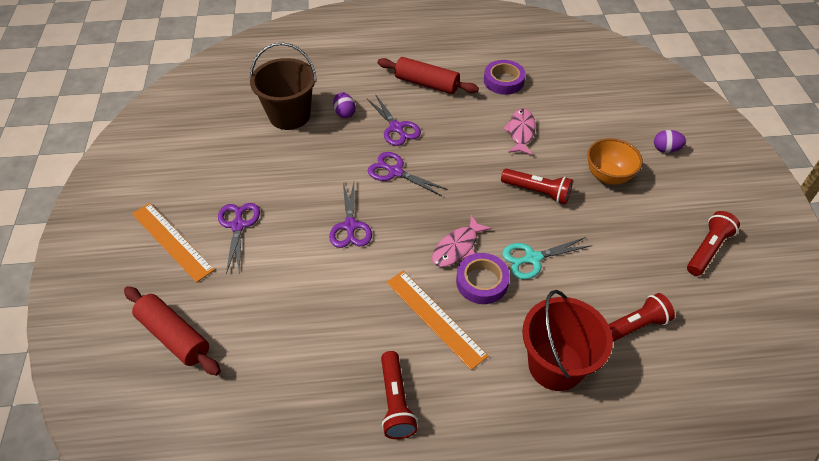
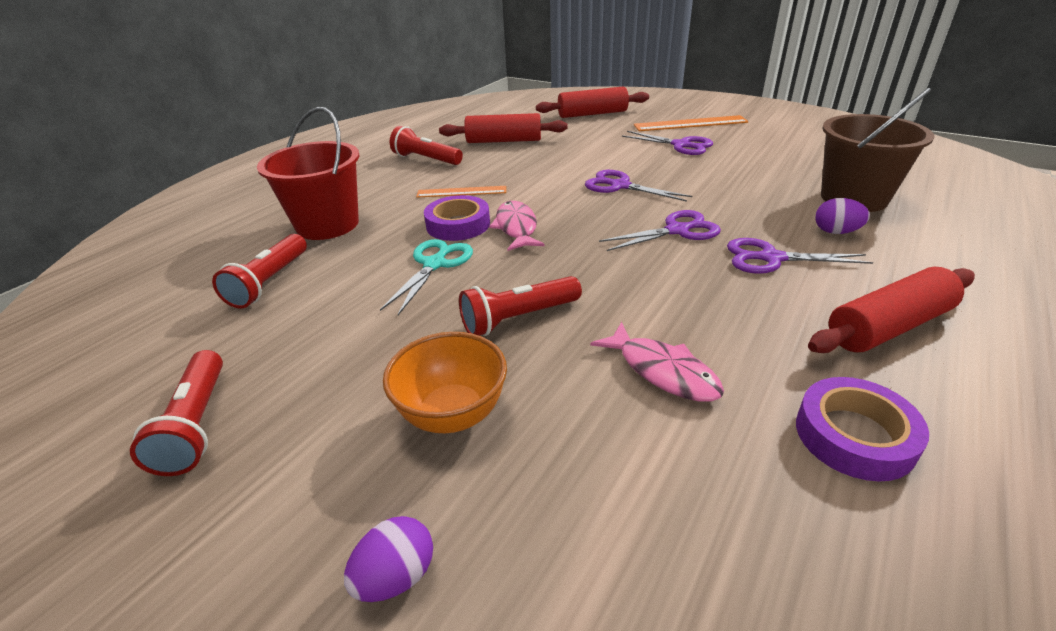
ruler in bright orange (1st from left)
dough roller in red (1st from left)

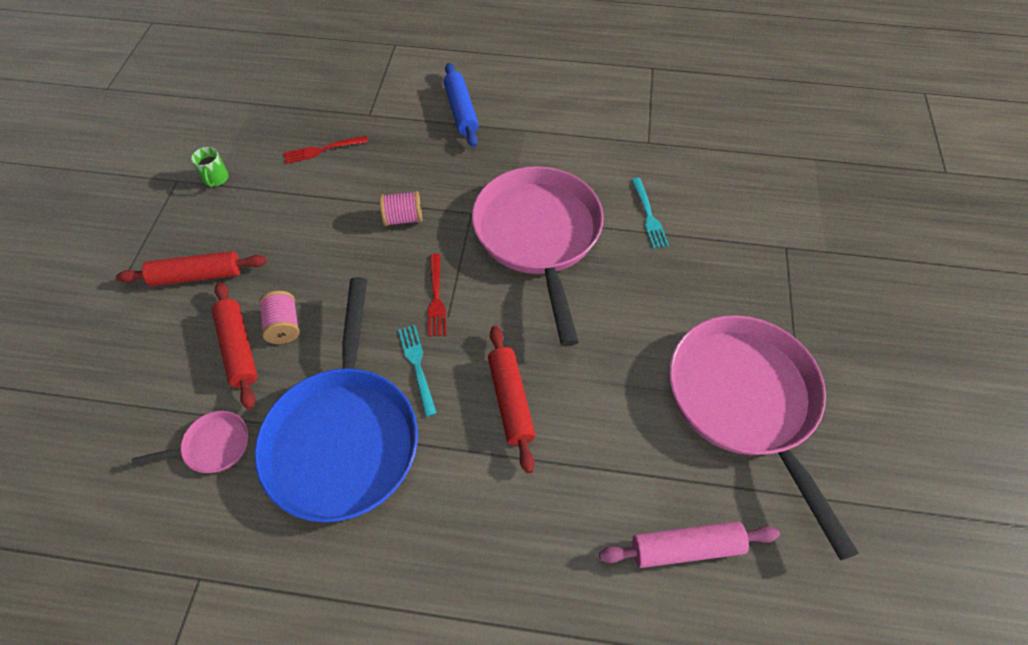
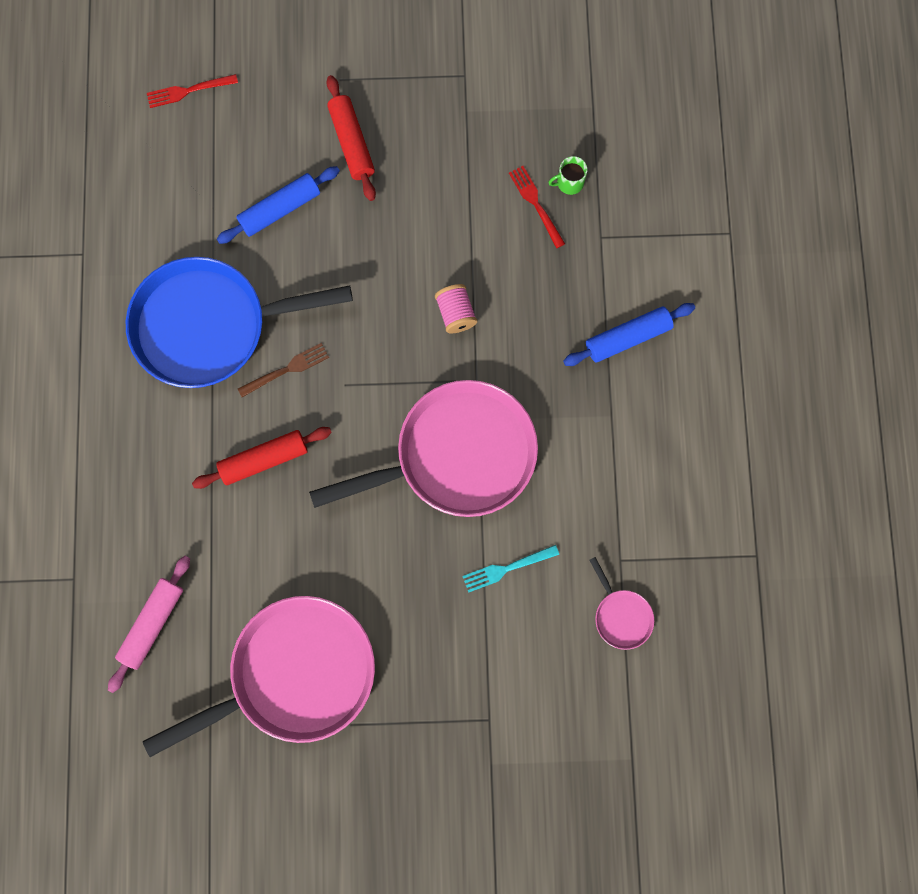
tea mug in green
fork in red (1st from left)
dough roller in cobalt (1st from left)
spool in rose-pink (1st from left in the first image)
fork in russet
frying pan in rose-pink (3rd from left)
dough roller in rose-pink

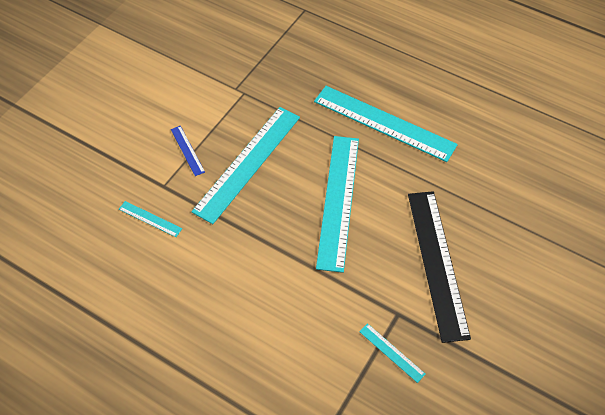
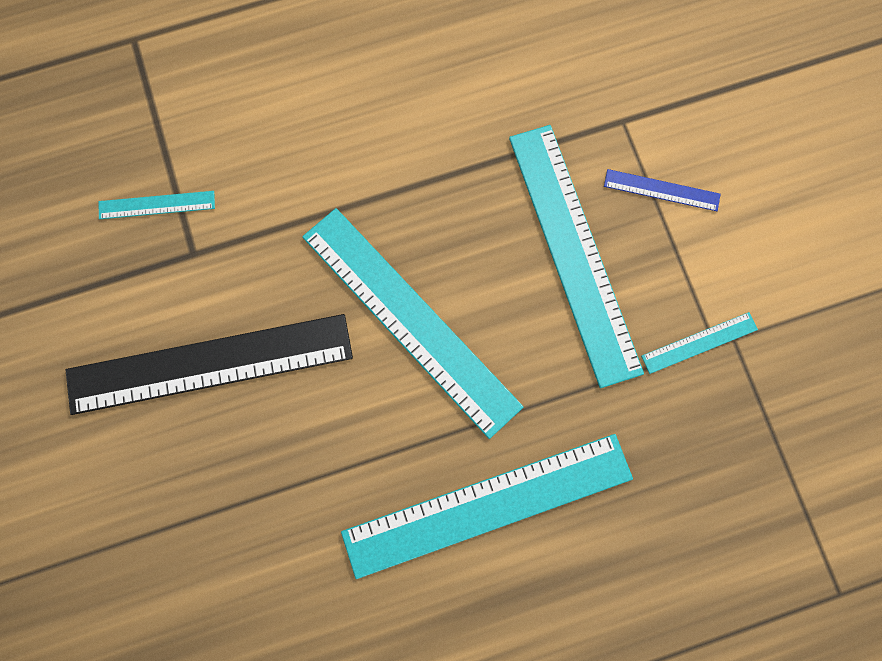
ruler in ebony
ruler in turquoise (5th from left)

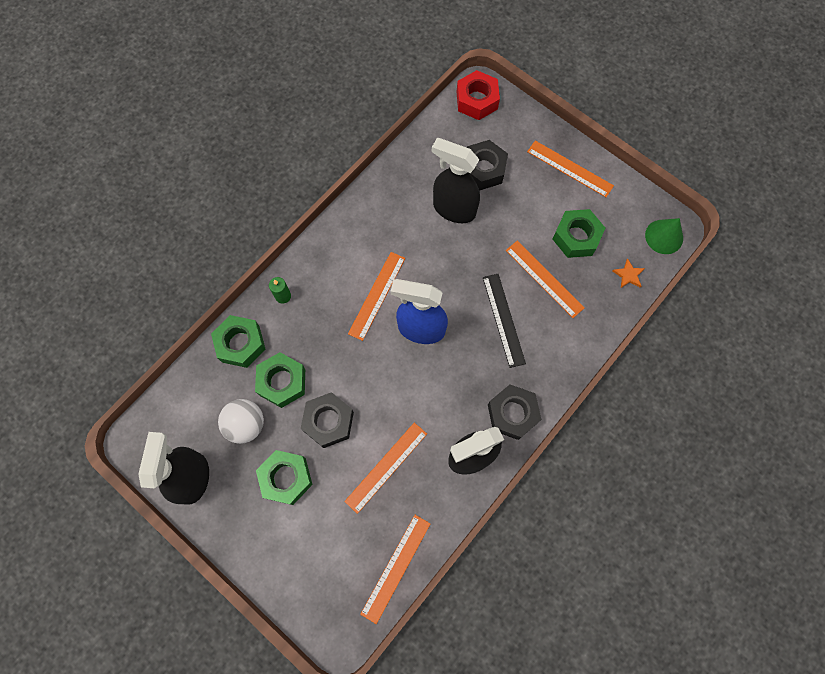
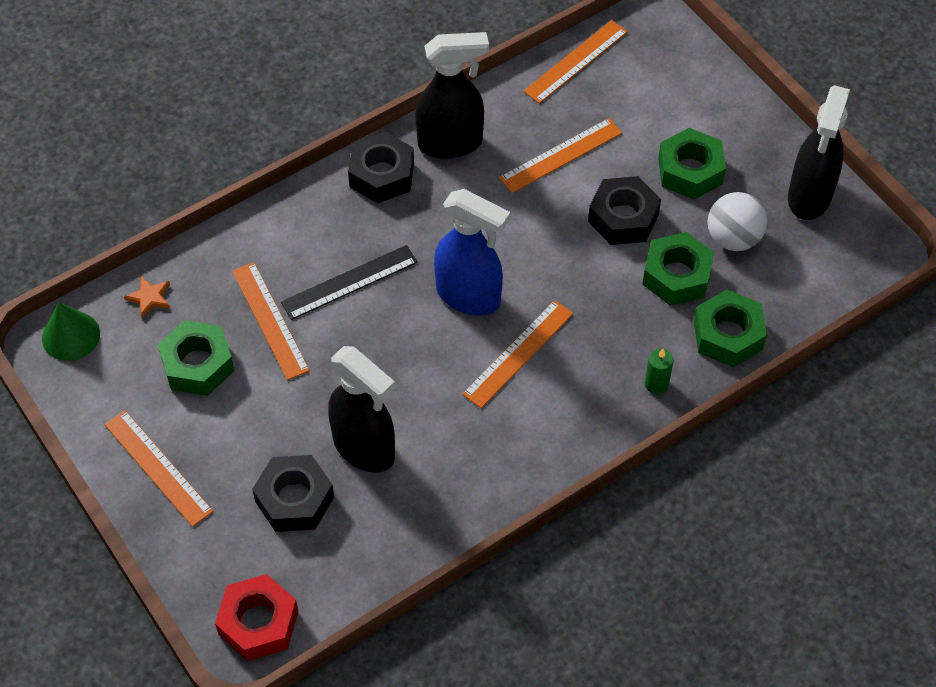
ruler in ebony

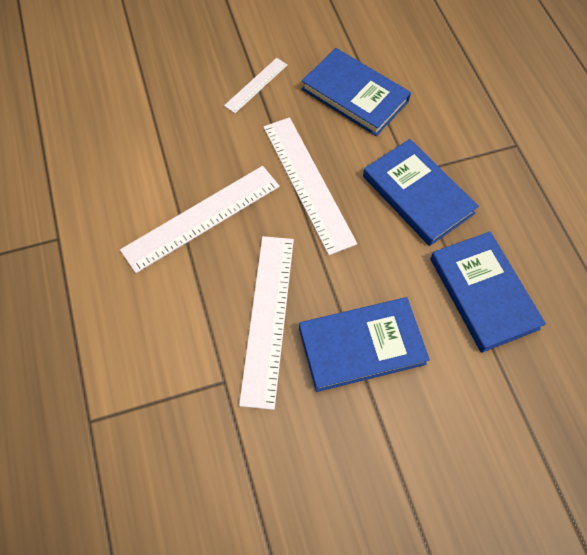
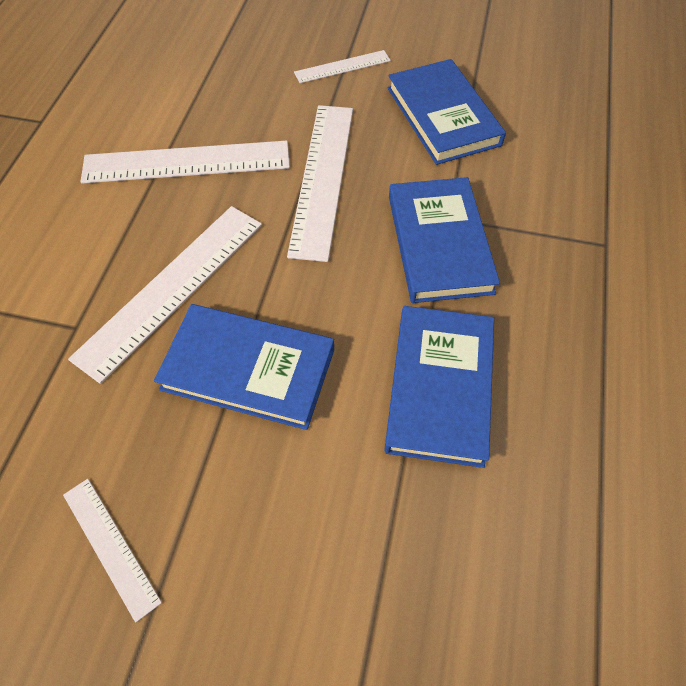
ruler in snow-white (1st from left)

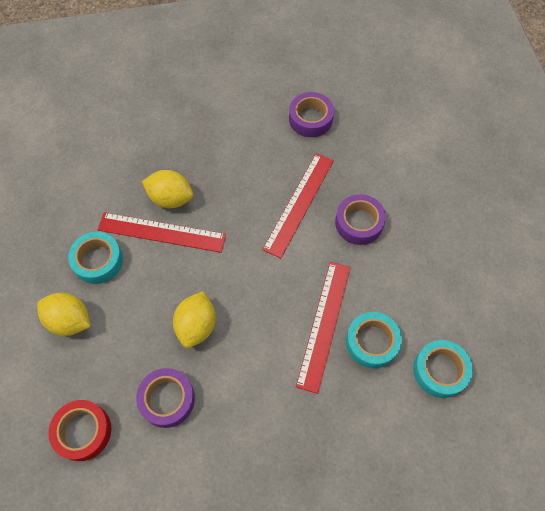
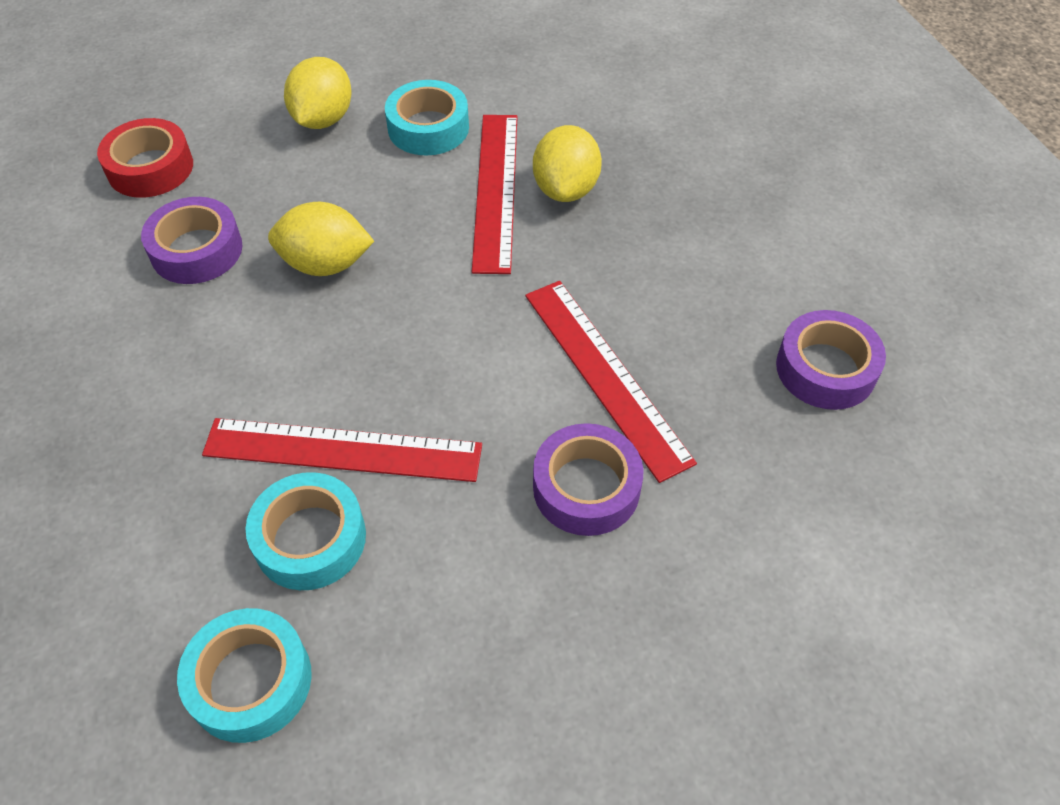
ruler in red (3rd from left)

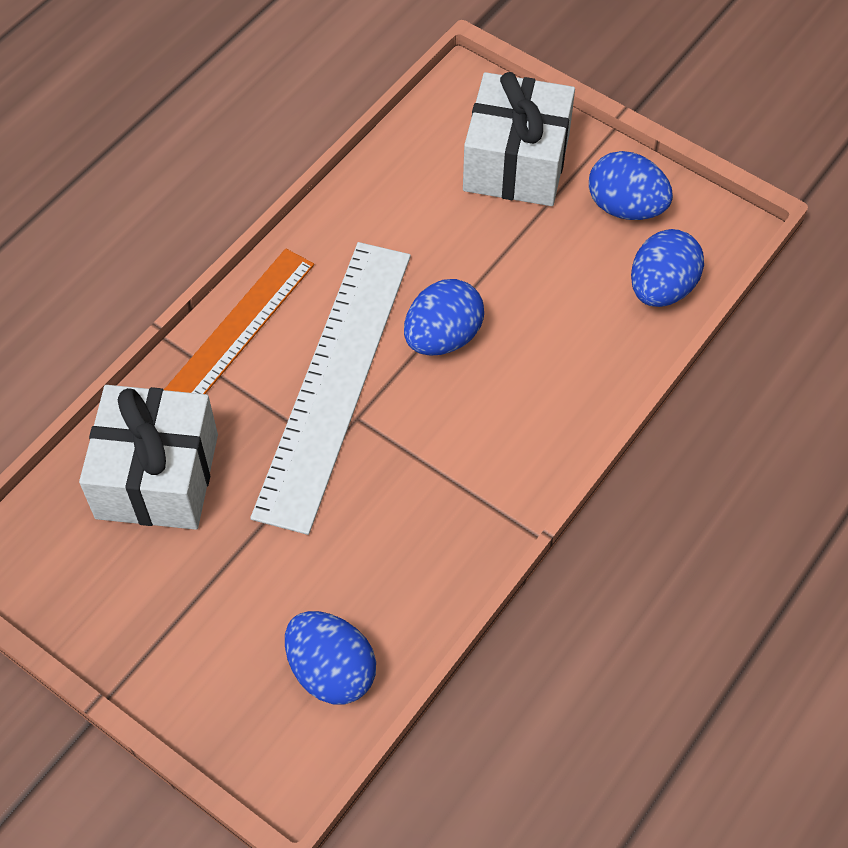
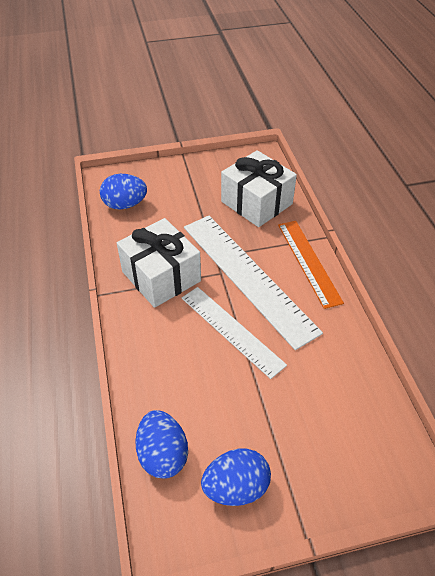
gift in snow-white (1st from left)
ruler in snow-white (1st from left)

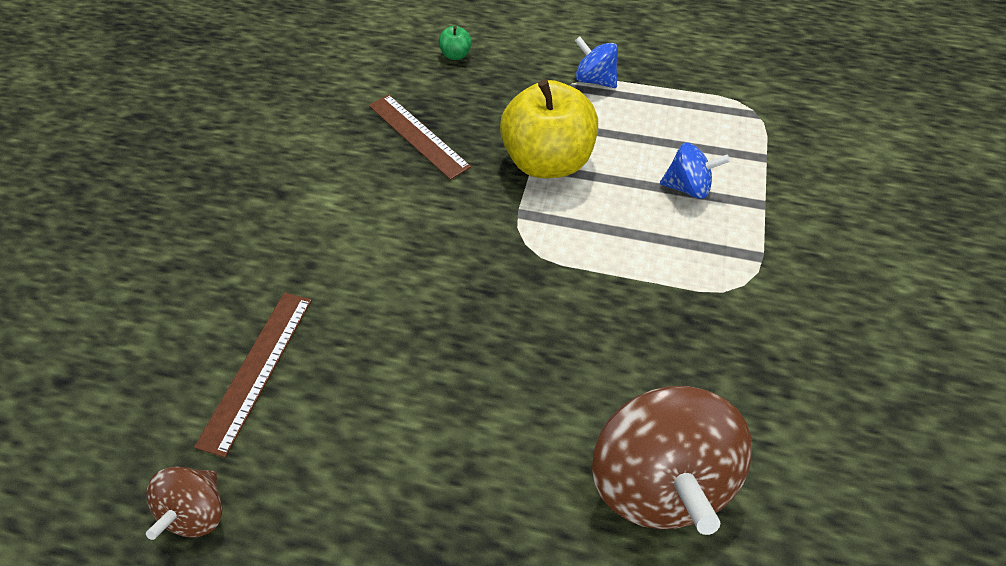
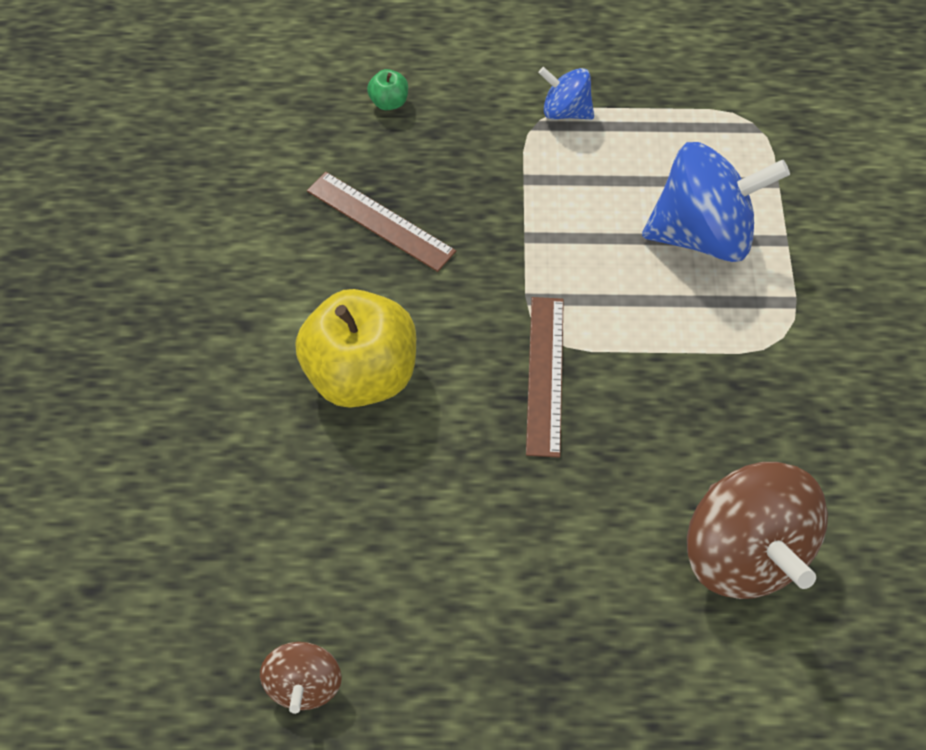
toy apple in golden
toy top in cobalt (2nd from left)
ruler in russet (2nd from left)

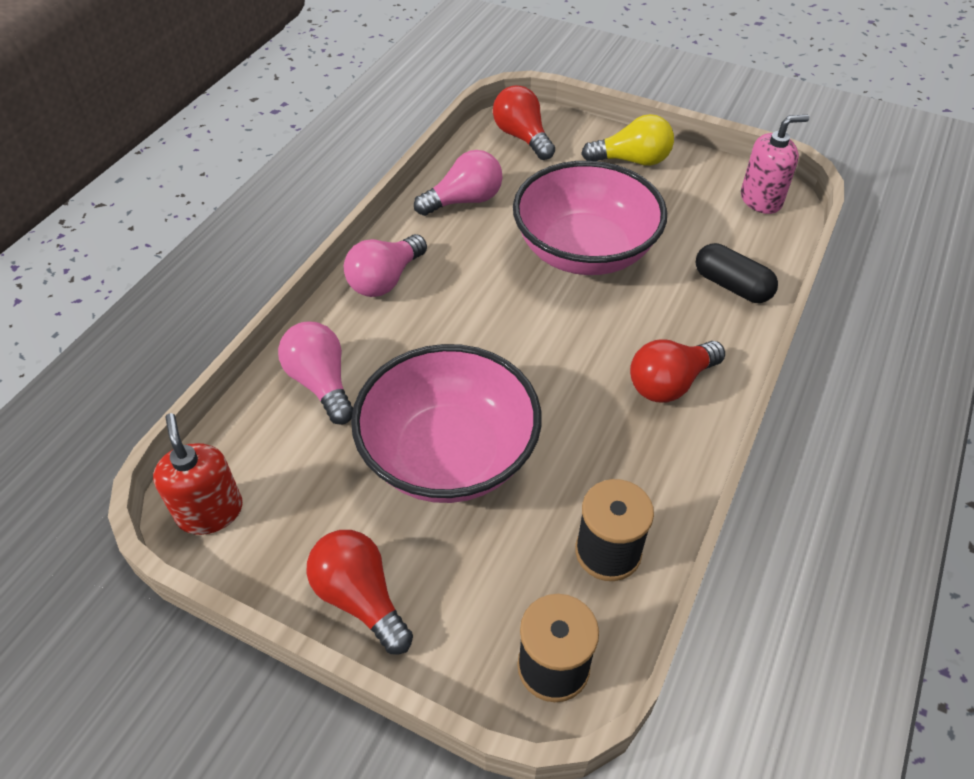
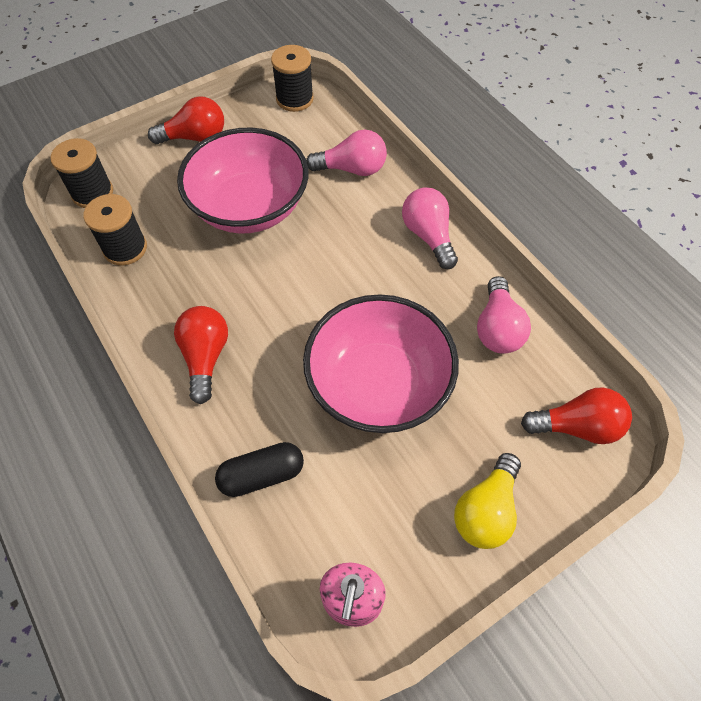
spool in ebony (3rd from left)

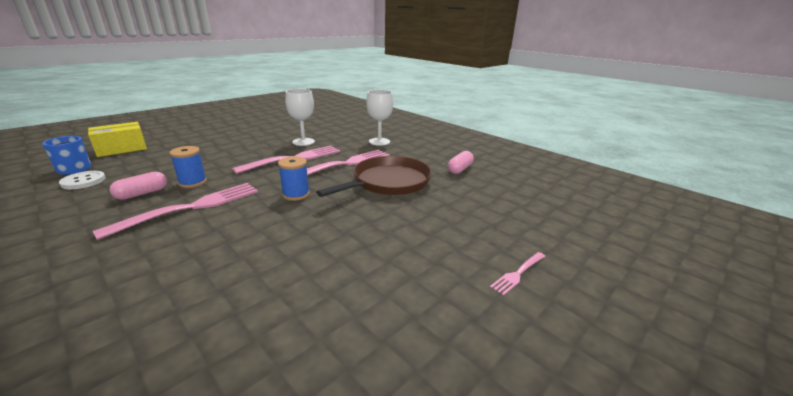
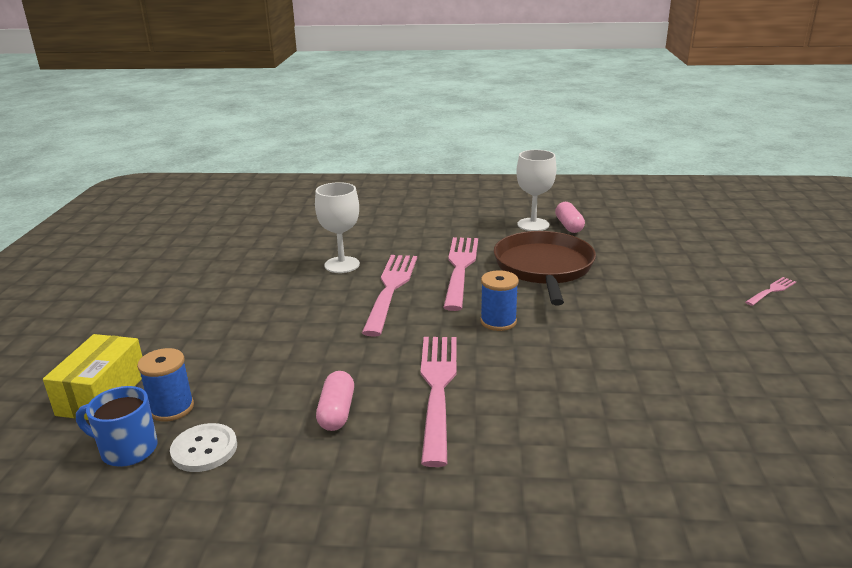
wine glass in snow-white (2nd from left)
spool in cobalt (1st from left)
fork in rose-pink (4th from left)

